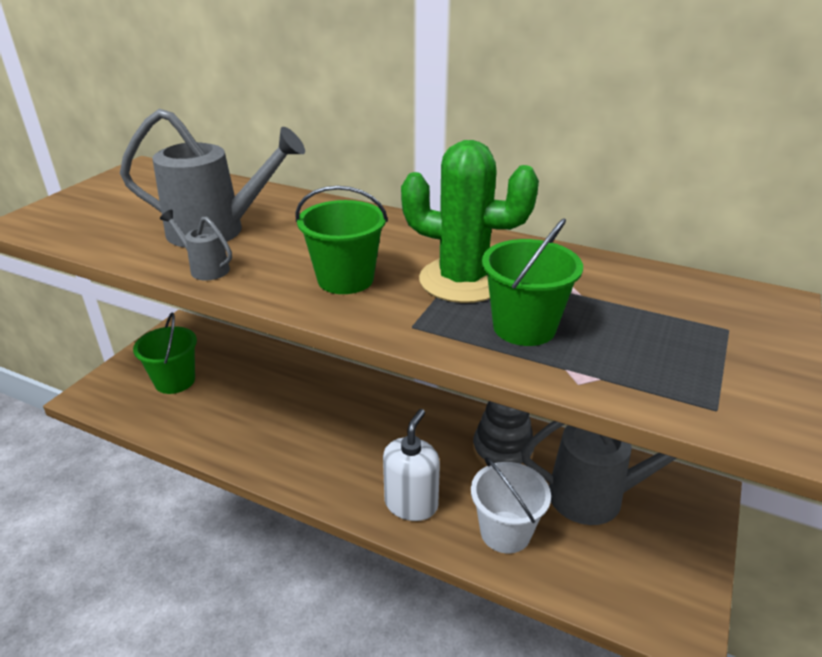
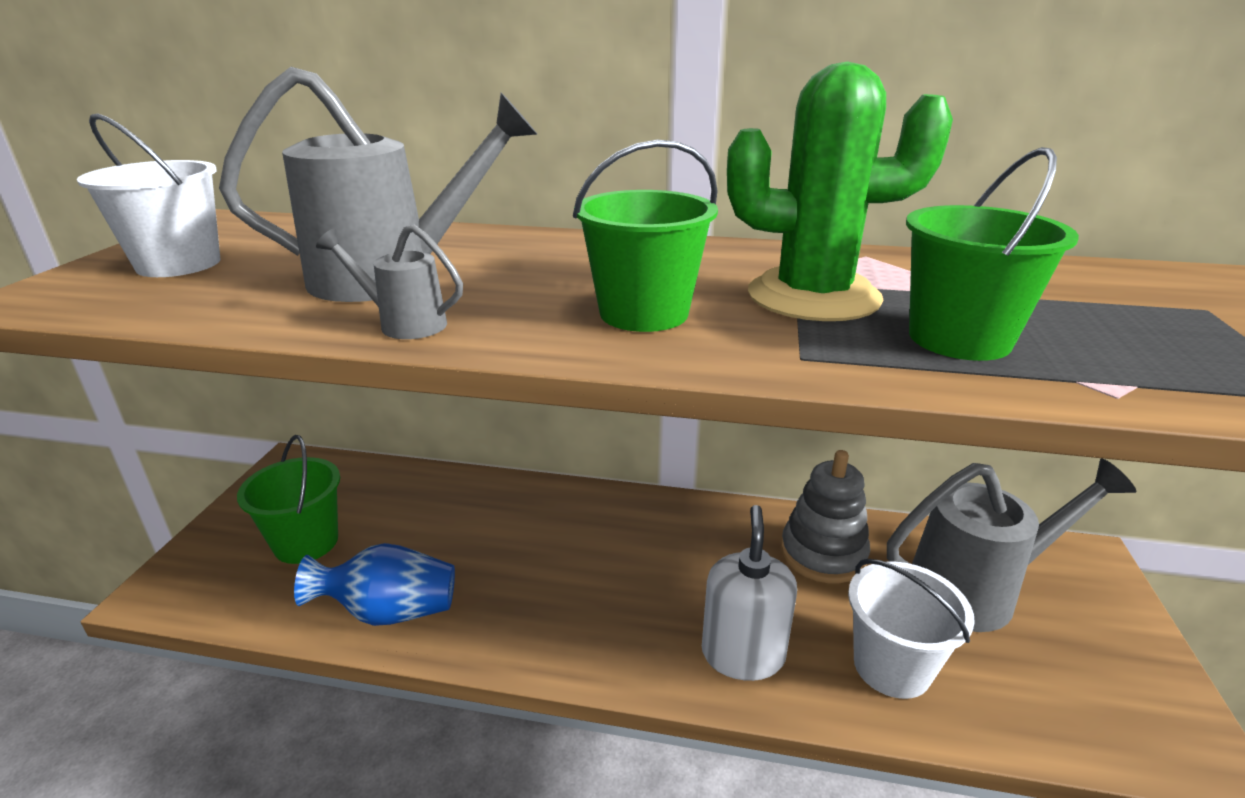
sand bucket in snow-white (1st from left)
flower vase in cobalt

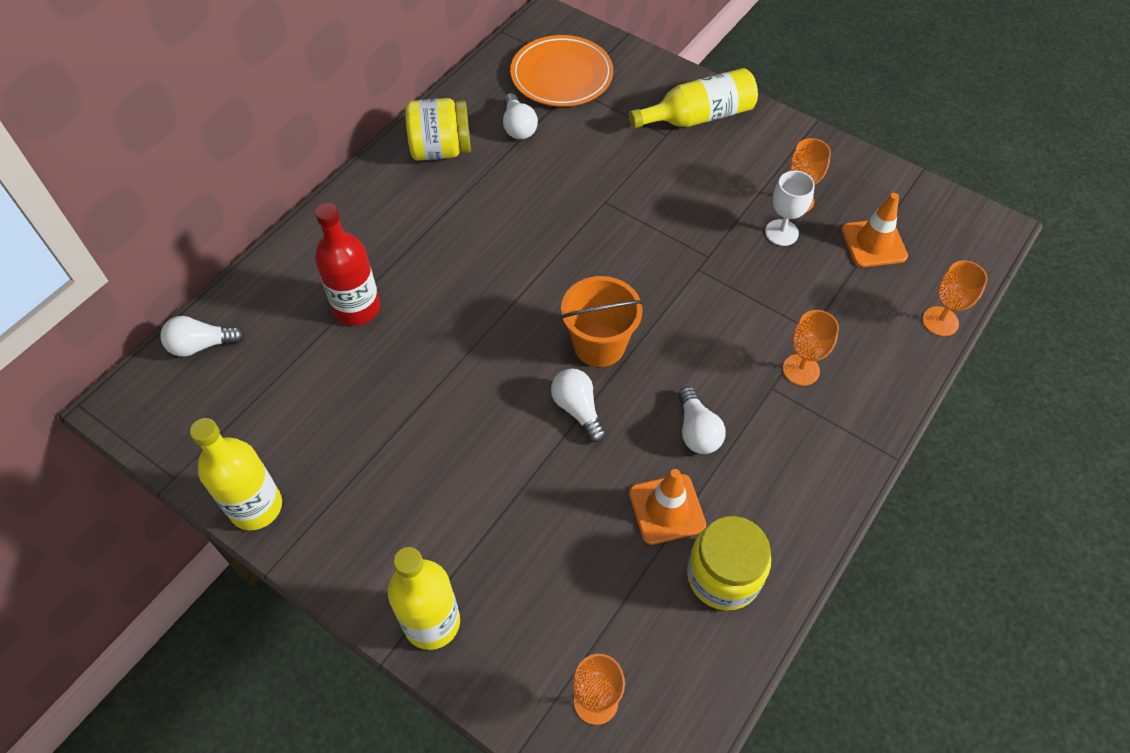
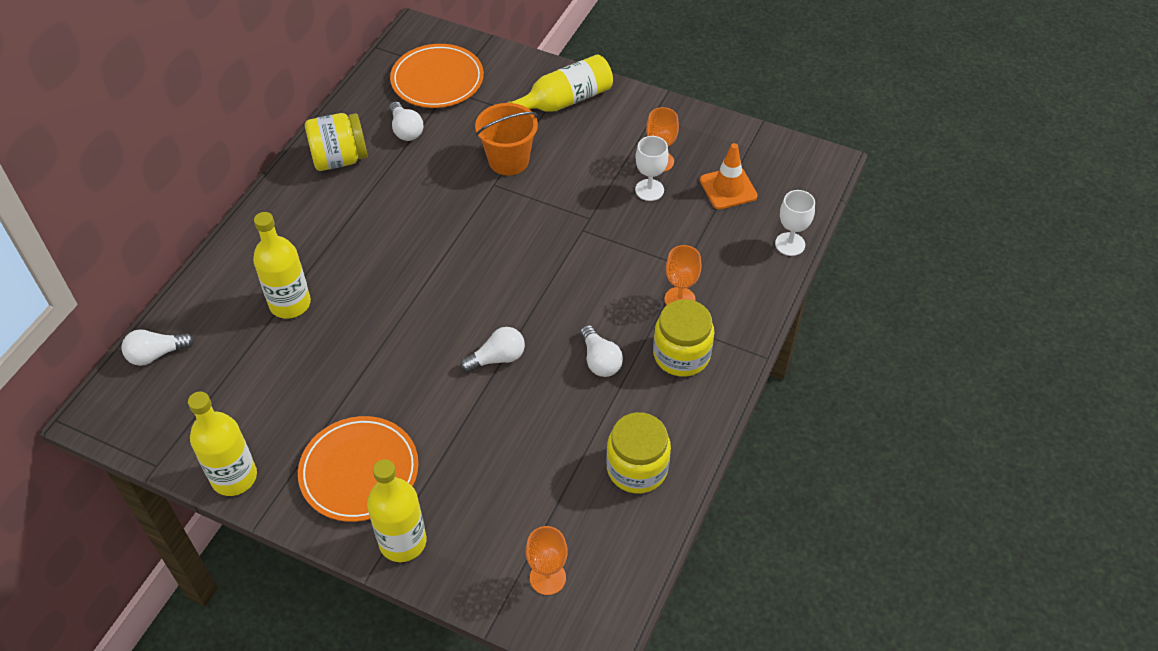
bottle in golden (2nd from left)
wine glass in snow-white (2nd from left)
sand bucket in bright orange
lightbulb in snow-white (3rd from left)
safety cone in bright orange (1st from left in the first image)
jam jar in golden (3rd from left)
flat dish in bright orange (1st from left)

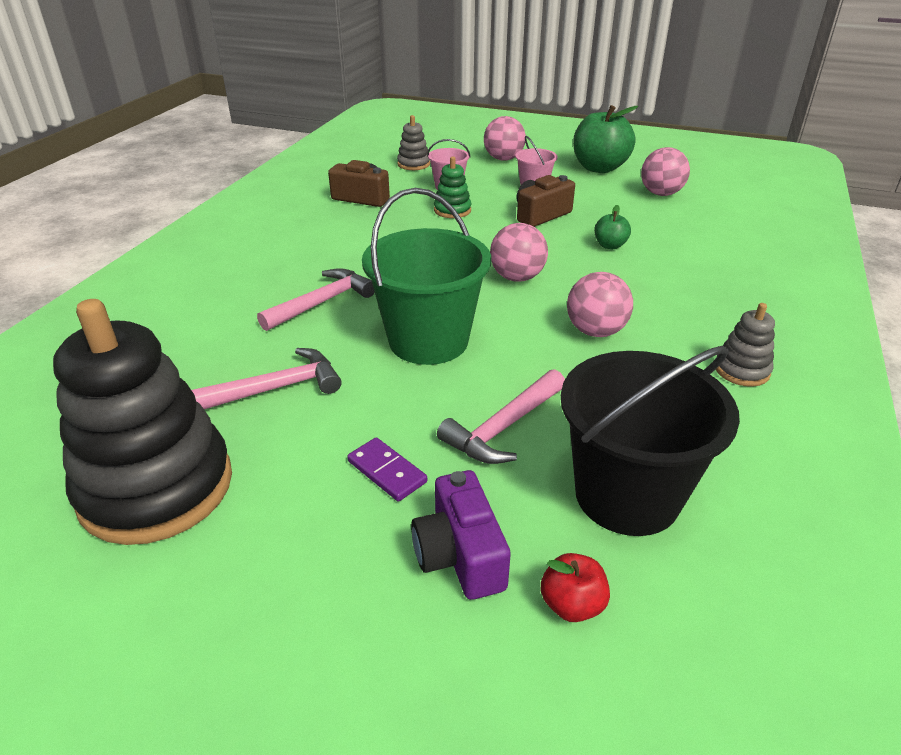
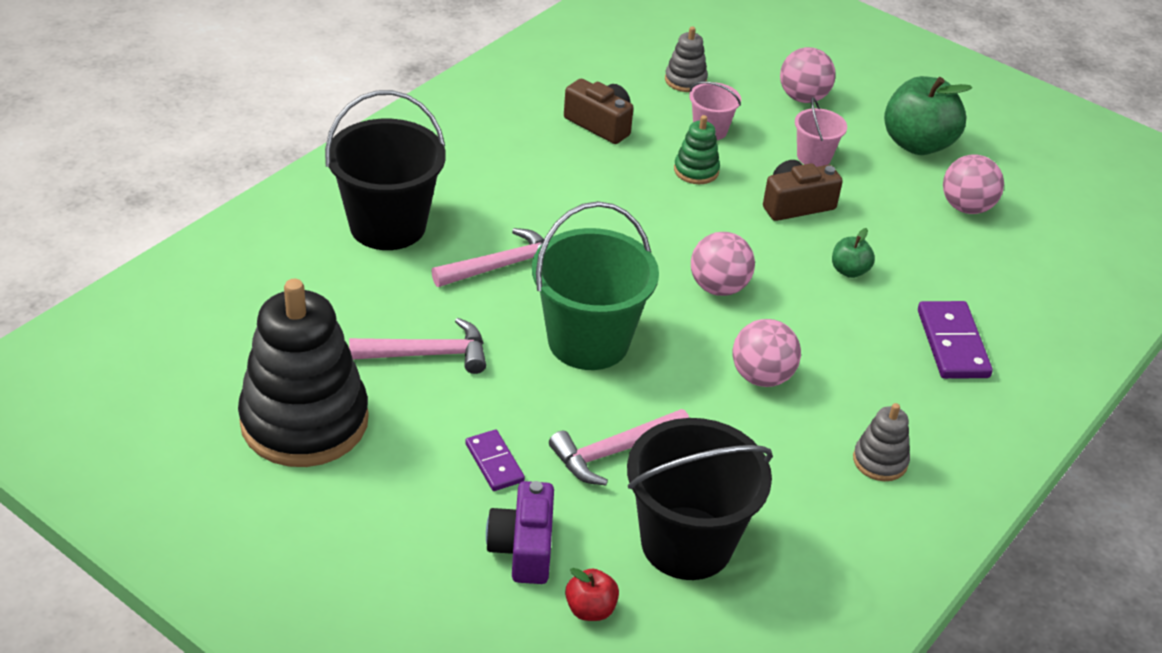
sand bucket in ebony (1st from left)
domino piece in violet (2nd from left)

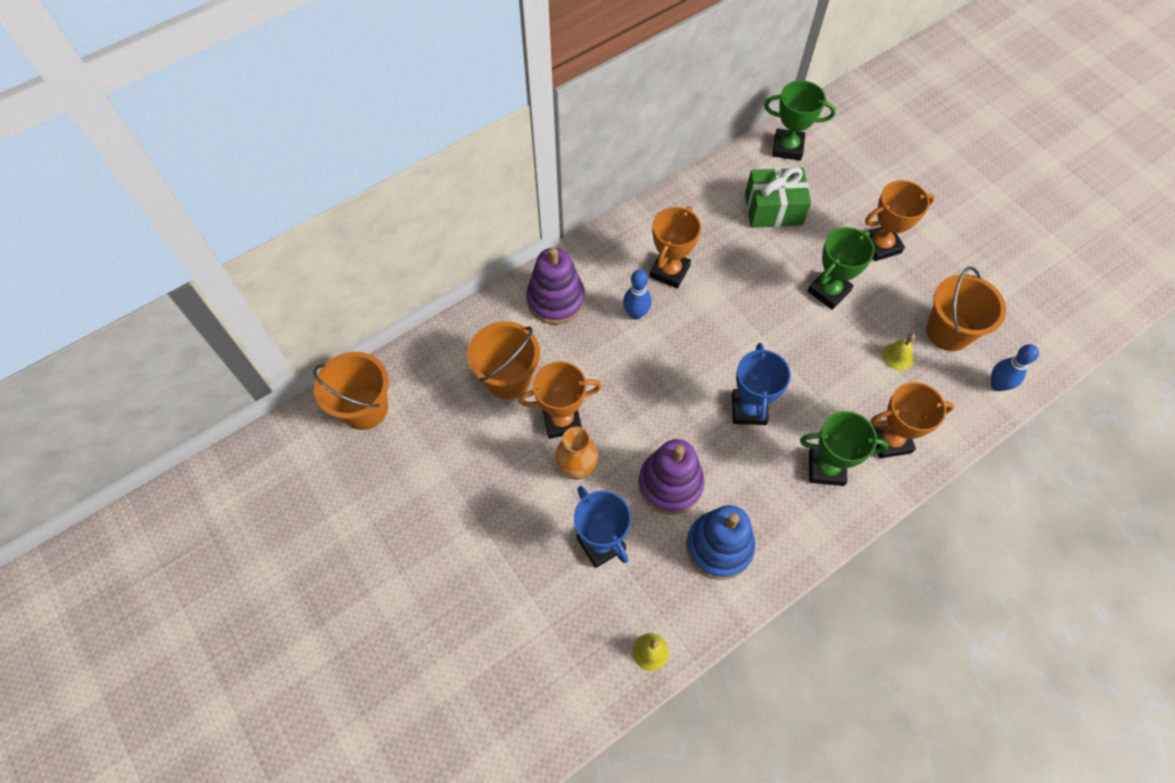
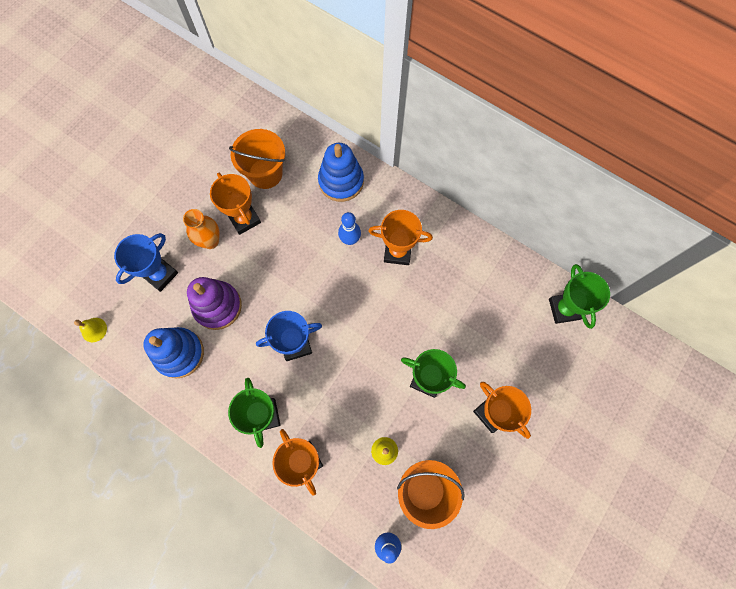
gift in green
stacking rings in cobalt (2nd from left)
sand bucket in bright orange (1st from left in the first image)

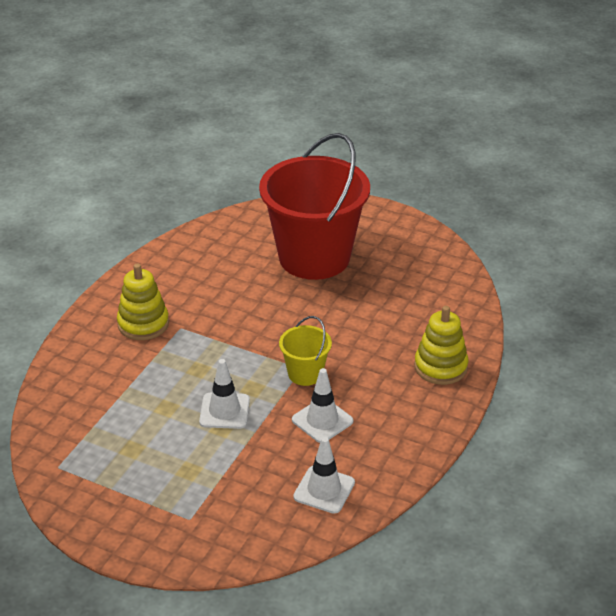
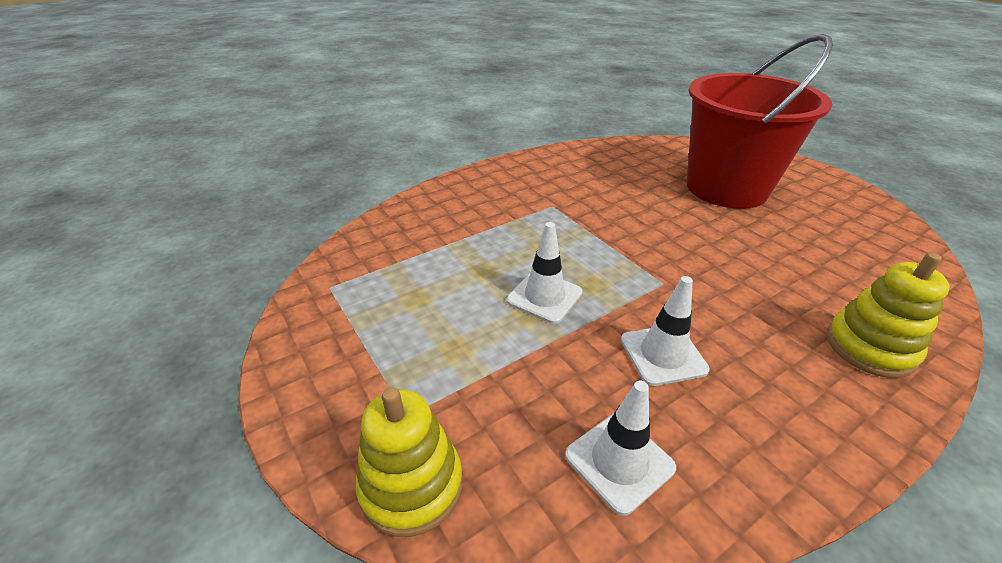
stacking rings in golden (1st from left)
sand bucket in golden

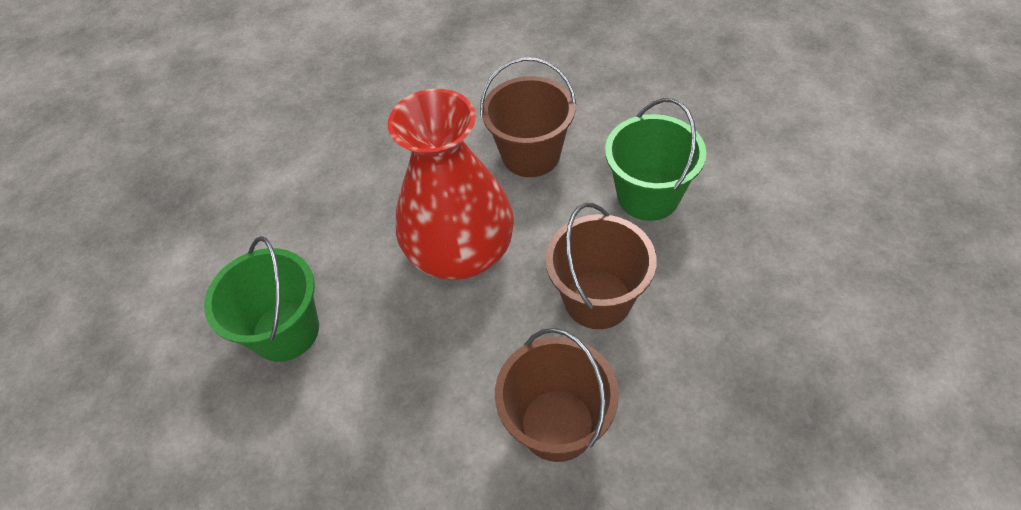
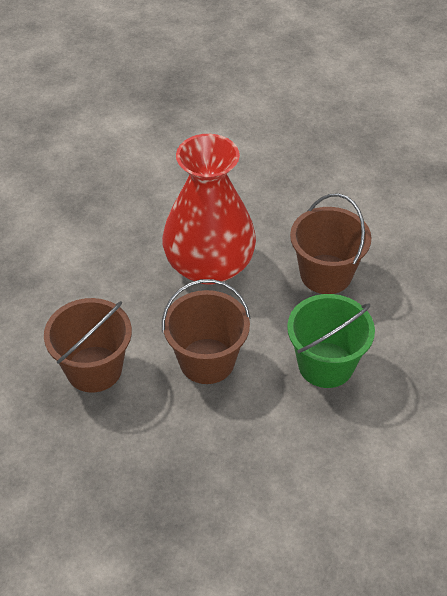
sand bucket in green (1st from left in the first image)

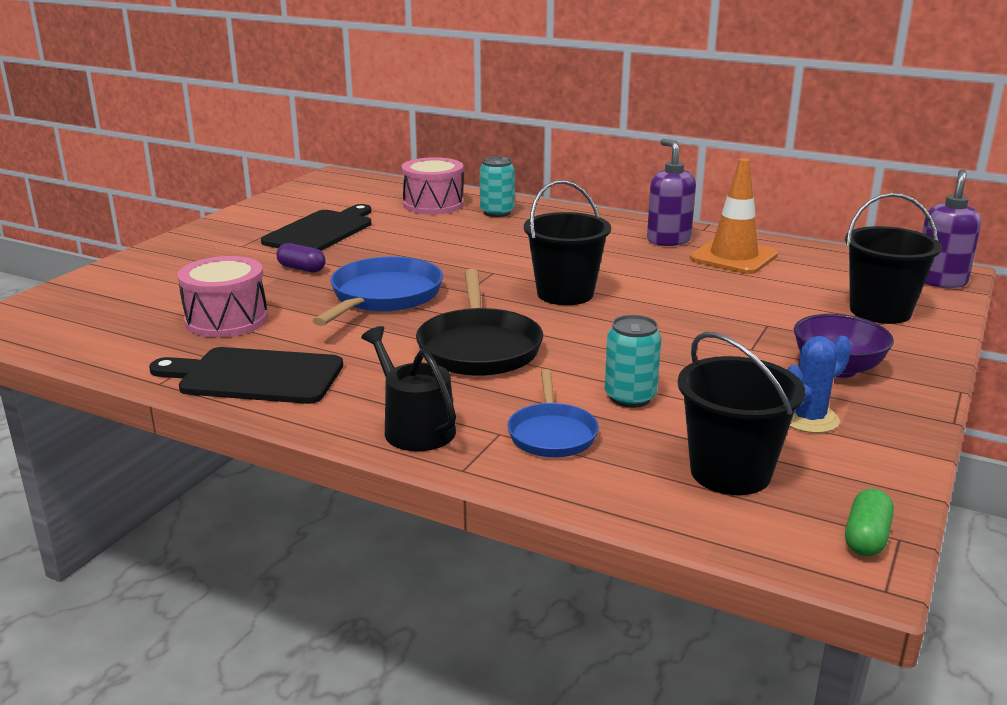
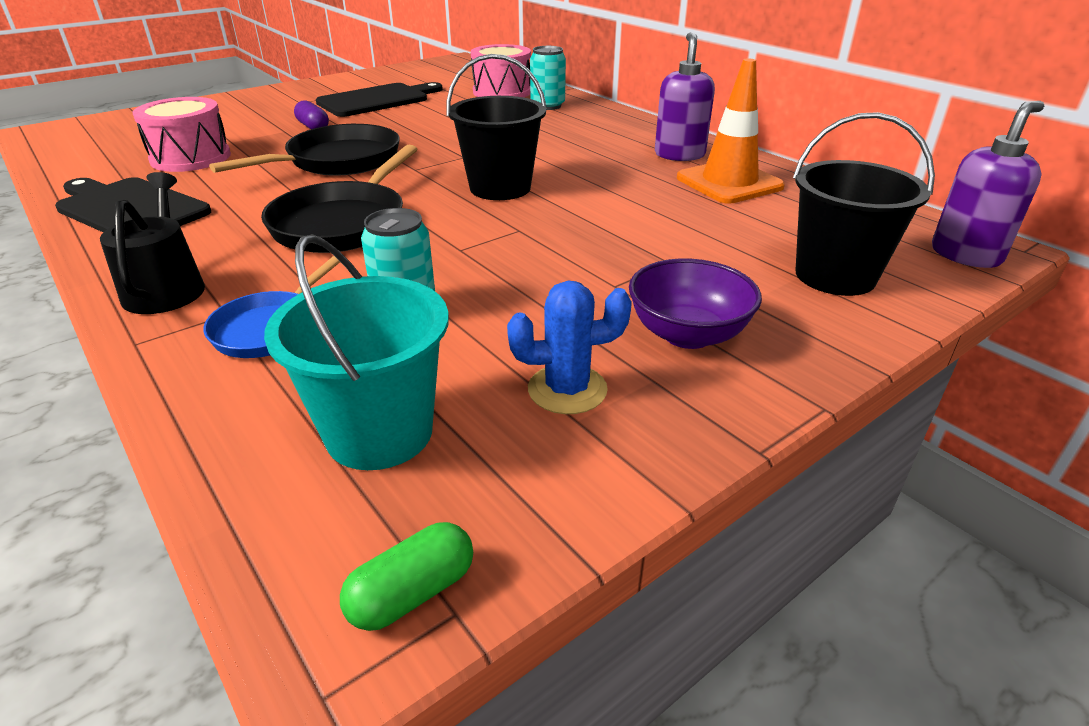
frying pan in ebony (1st from left)
sand bucket in turquoise

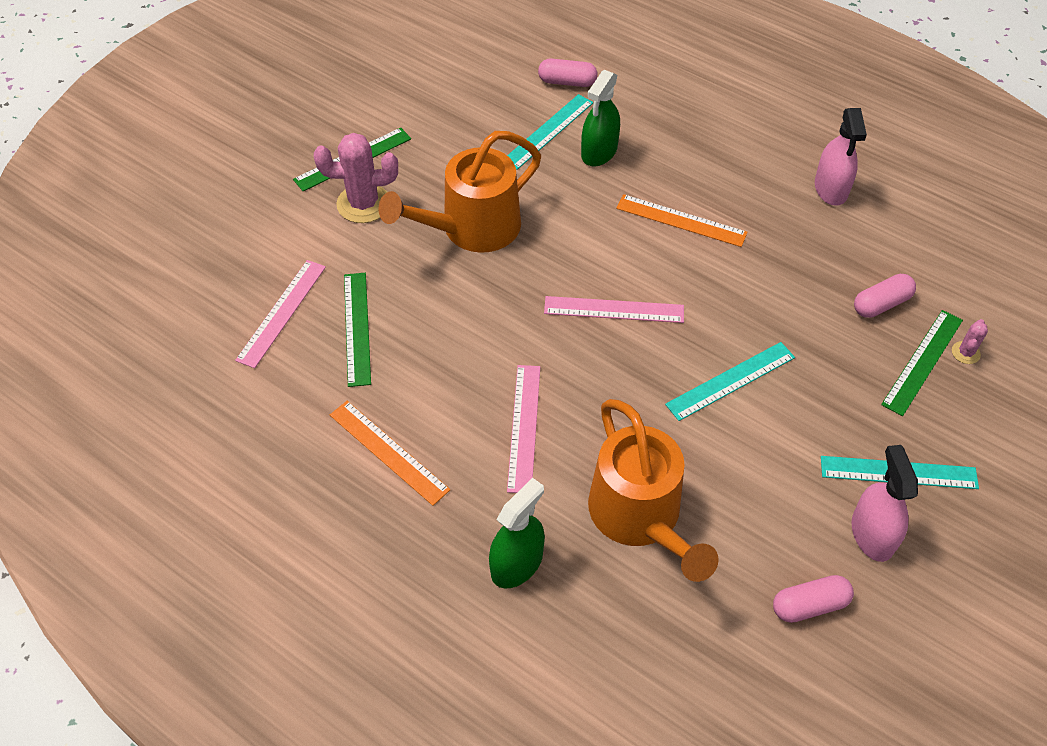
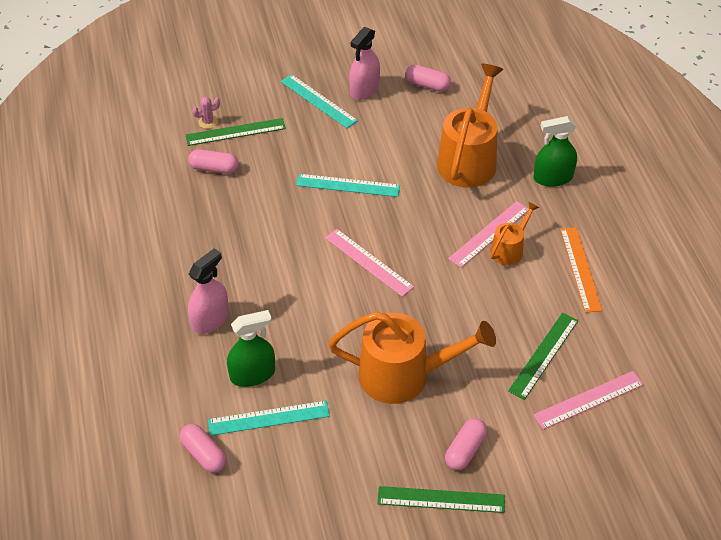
spray bottle in rose-pink (1st from left)
capsule in rose-pink (4th from left)
ruler in bright orange (2nd from left in the first image)
sprinkling can in bright orange (3rd from left)

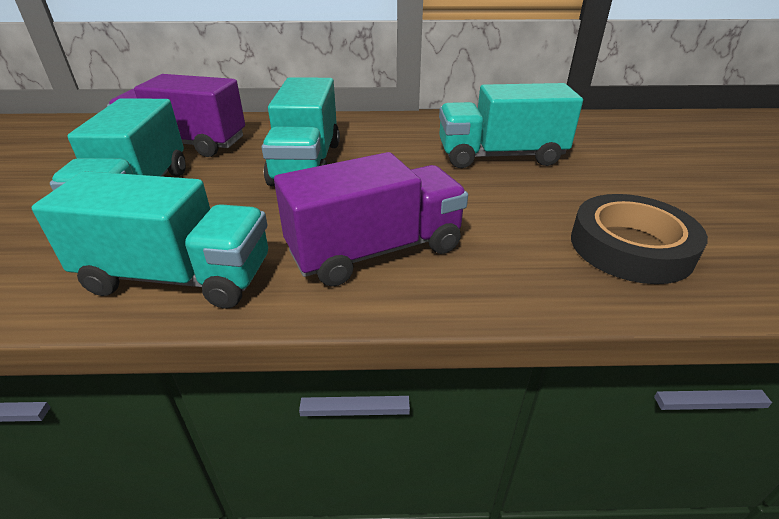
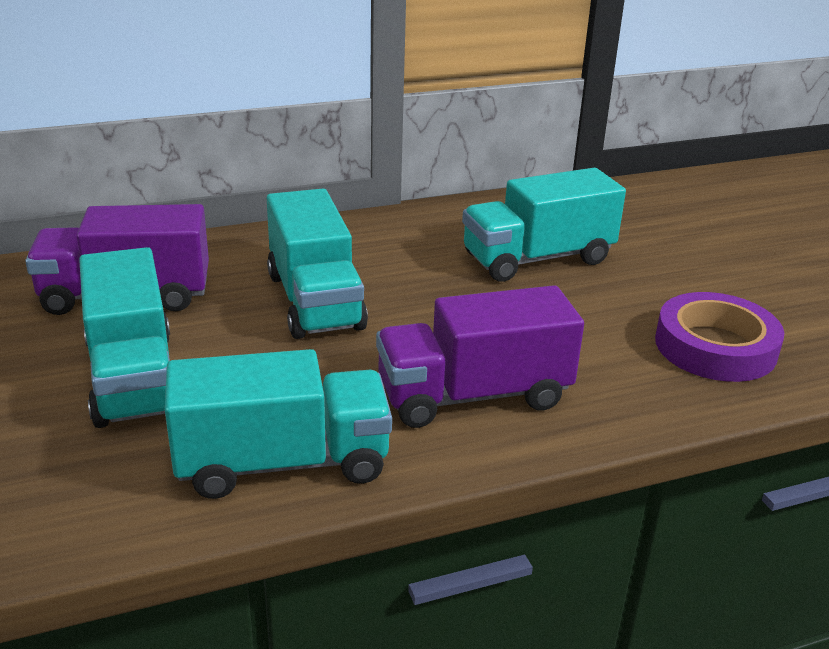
truck in violet (2nd from left)
sticky tape in violet

